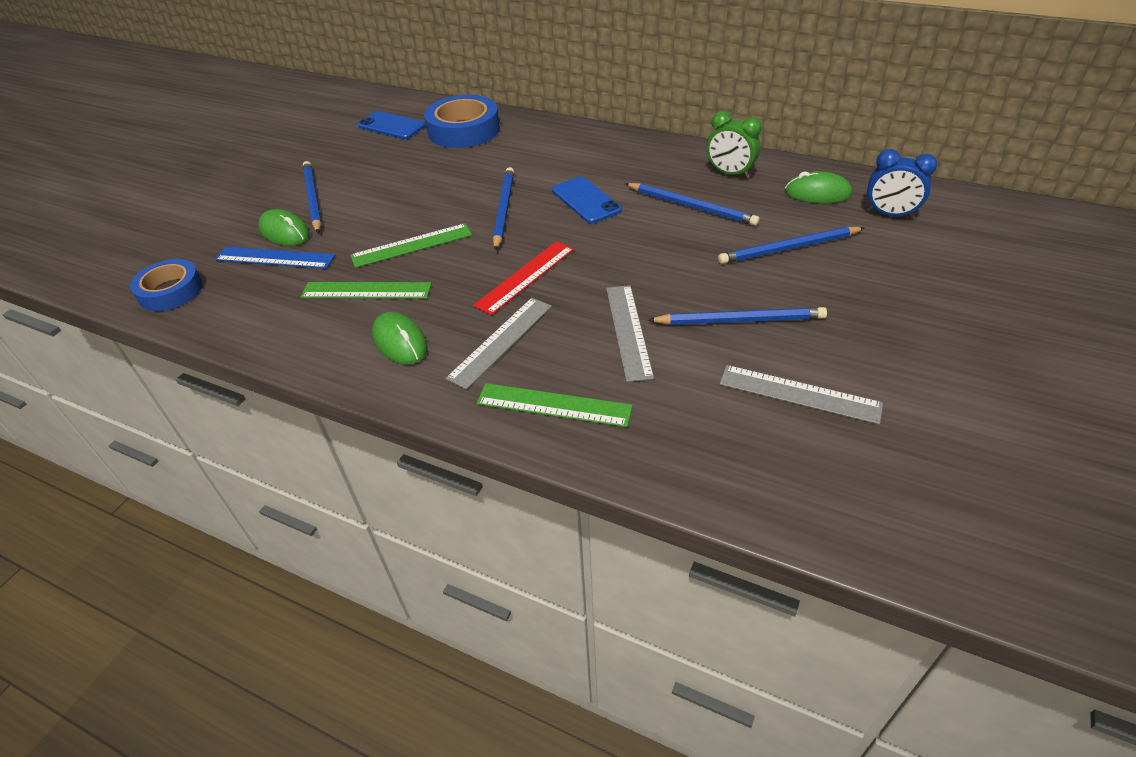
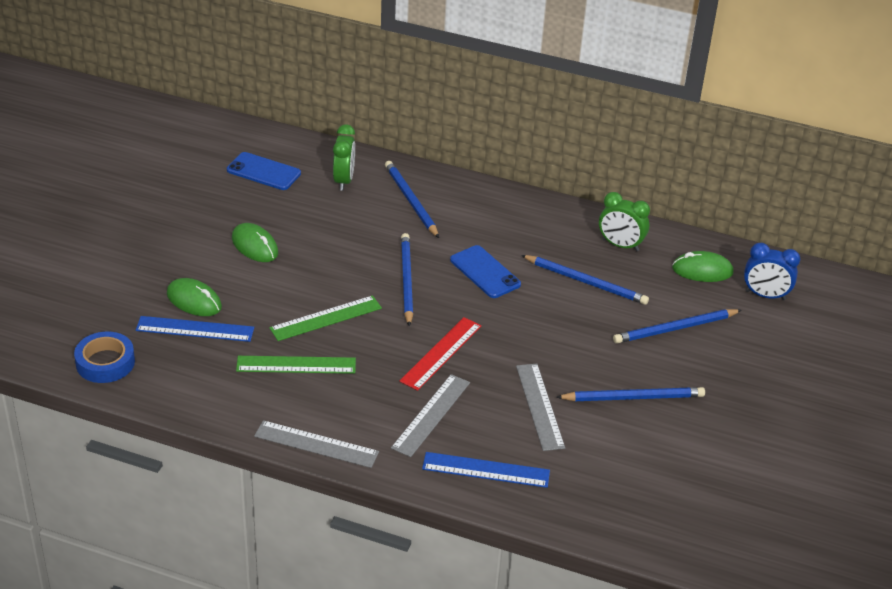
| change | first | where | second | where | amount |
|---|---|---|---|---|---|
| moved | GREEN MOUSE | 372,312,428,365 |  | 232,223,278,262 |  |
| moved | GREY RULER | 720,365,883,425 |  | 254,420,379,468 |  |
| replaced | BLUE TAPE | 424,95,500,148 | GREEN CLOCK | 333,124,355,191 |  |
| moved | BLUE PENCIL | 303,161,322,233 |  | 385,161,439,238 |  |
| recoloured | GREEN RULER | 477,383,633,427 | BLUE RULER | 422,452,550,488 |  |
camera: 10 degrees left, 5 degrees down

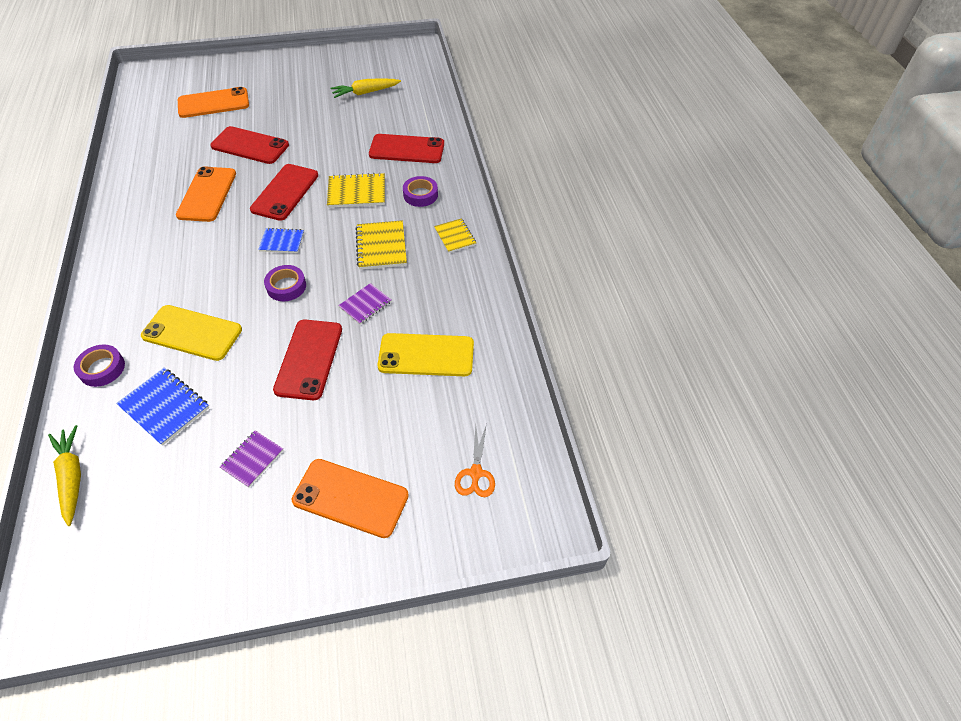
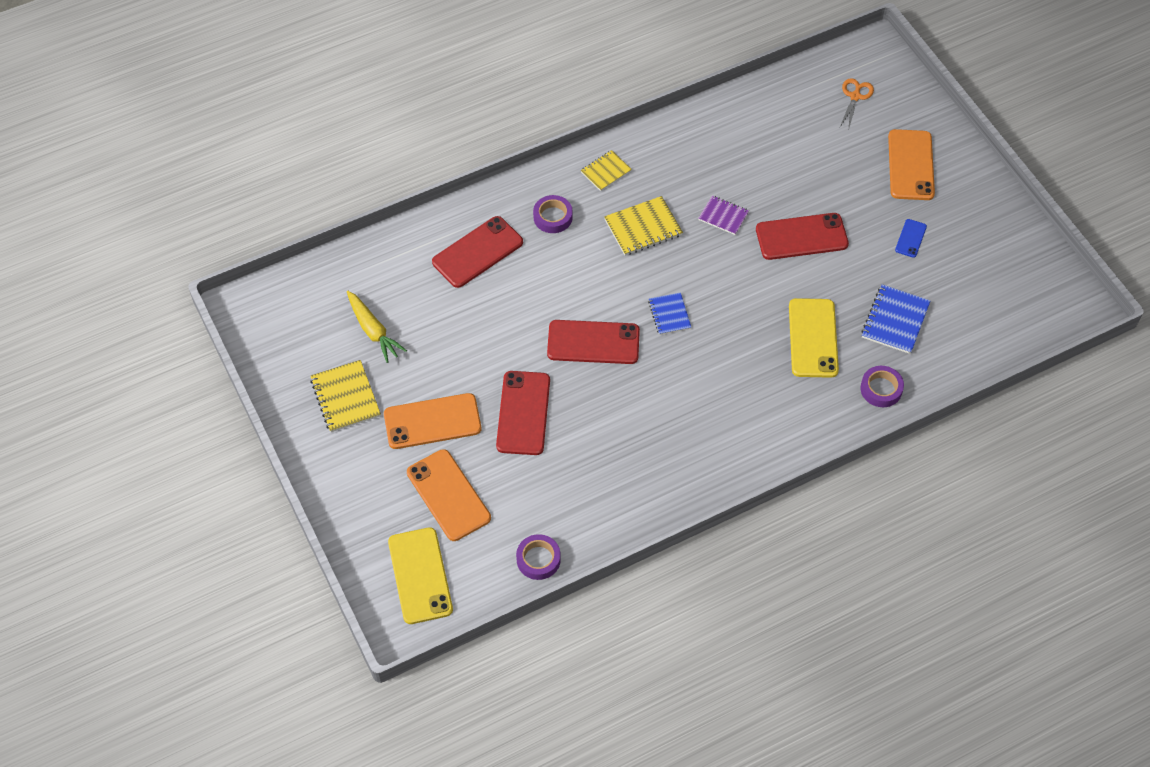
| change | first | where | second | where | amount |
|---|---|---|---|---|---|
| moved | YELLOW NOTEBOOK | 327,173,385,208 |  | 310,360,381,432 |  |
| moved | ORANGE PHONE | 176,166,236,222 |  | 384,393,482,449 |  |
| moved | YELLOW PHONE | 377,333,474,376 |  | 388,527,453,624 |  |
| turned | RED PHONE | 369,134,444,163 |  | 432,216,523,288 | 60 degrees clockwise |
| moved | PURPLE TAPE | 264,265,306,301 |  | 516,534,561,580 |  |
| turned | ORANGE SCISSORS | 455,424,495,497 |  | 840,78,874,127 | 60 degrees counterclockwise |
| replaced | PURPLE NOTEBOOK | 220,430,283,487 | BLUE PHONE | 895,219,927,258 |  |
| removed | YELLOW CARROT | 48,425,81,526 |  |  |  |
camera: 105 degrees left, 5 degrees up

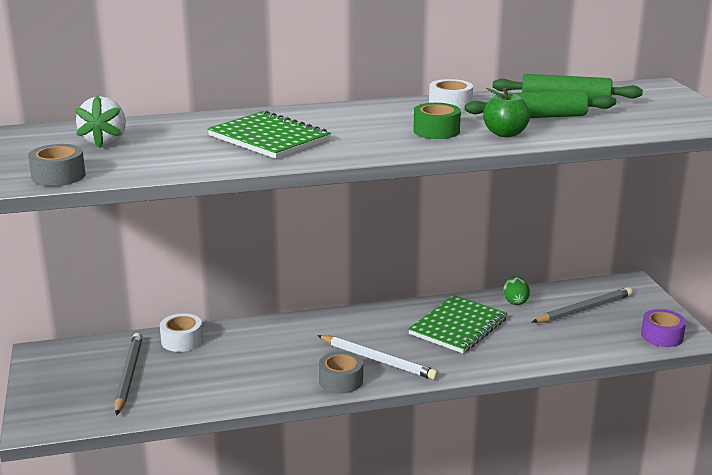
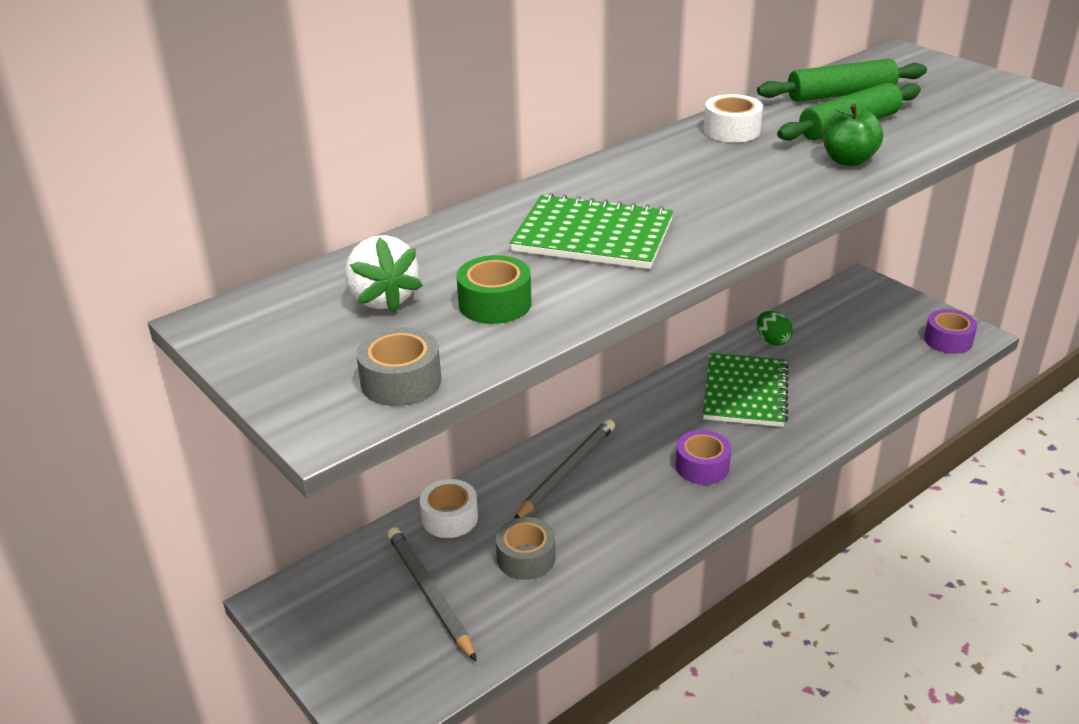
| change | first | where | second | where | amount |
|---|---|---|---|---|---|
| moved | GREEN TAPE | 413,103,461,139 |  | 457,255,531,324 |  |
| moved | GREY TAPE | 319,351,363,393 |  | 496,517,555,580 |  |
| moved | GREY PENCIL | 532,287,633,323 |  | 514,419,615,519 |  |
| replaced | WHITE PENCIL | 317,335,439,380 | PURPLE TAPE | 675,430,731,485 |  |
camera: 25 degrees left, 10 degrees up

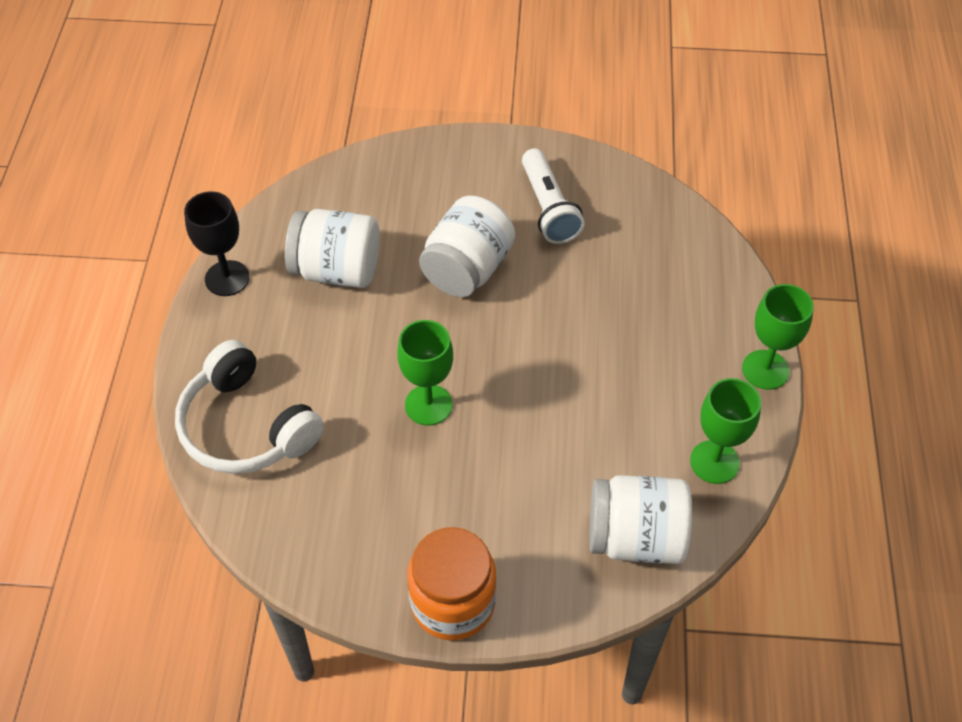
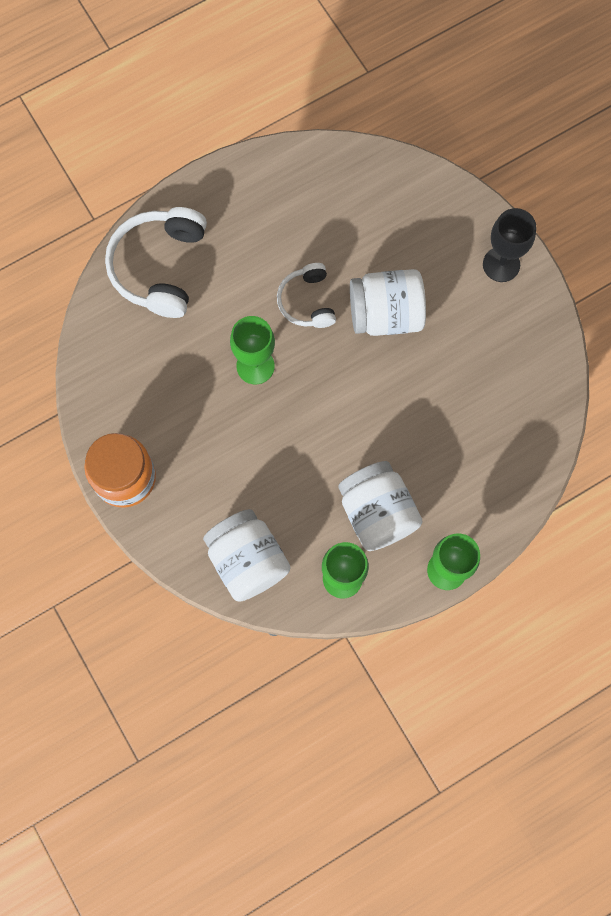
| change | first | where | second | where | amount |
|---|---|---|---|---|---|
| added |  |  | WHITE HEADPHONES | 277,263,336,328 |  |
| moved | WHITE JAR | 285,209,379,288 |  | 338,461,423,551 |  |
| moved | BLACK GOBLET | 184,191,250,296 |  | 483,208,536,282 |  |
| removed | WHITE FLASHLIGHT | 522,148,585,244 |  |  |  |
camera: 55 degrees right, 20 degrees up

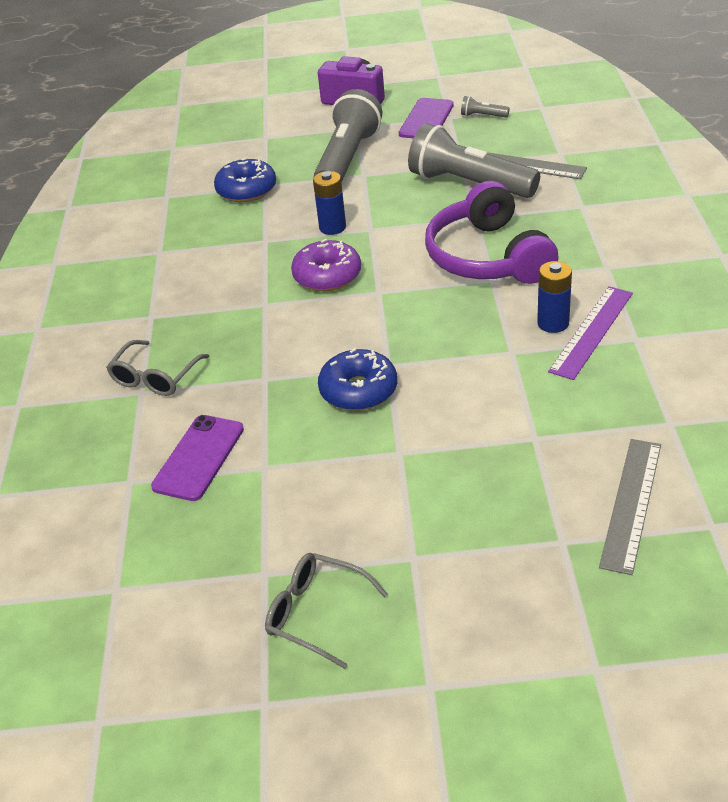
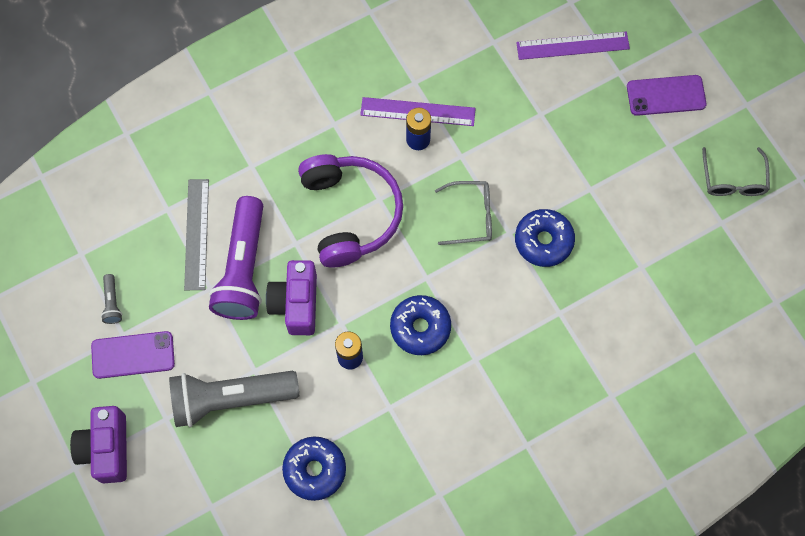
| change | first | where | second | where | amount |
|---|---|---|---|---|---|
| recoloured | GREY FLASHLIGHT | 408,123,540,198 | PURPLE FLASHLIGHT | 209,196,263,320 |  |
| added |  |  | PURPLE CAMERA | 266,260,317,335 |  |
| turned | PURPLE HEADPHONES | 425,181,559,284 |  | 298,154,403,267 | 60 degrees counterclockwise |
| recoloured | PURPLE DONUT | 291,239,361,291 | BLUE DONUT | 390,295,451,355 |  |
| moved | GREY GLASSES | 106,340,210,396 |  | 435,181,492,245 |  |
| recoloured | GREY RULER | 599,439,661,575 | PURPLE RULER | 516,32,630,60 |  |
| moved | PURPLE PHONE | 151,415,244,501 |  | 627,75,707,116 |  |
camera: 120 degrees left, 30 degrees up

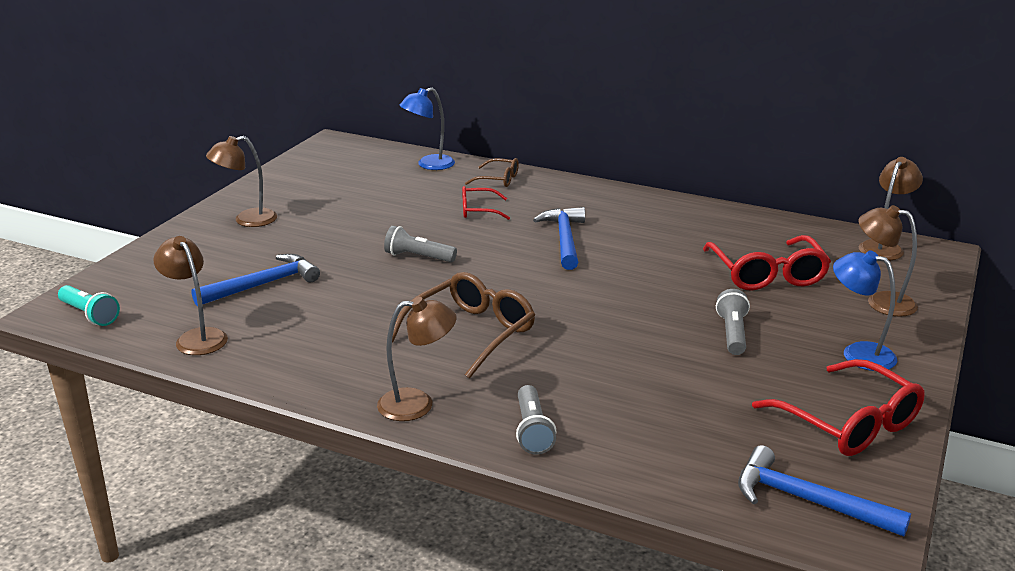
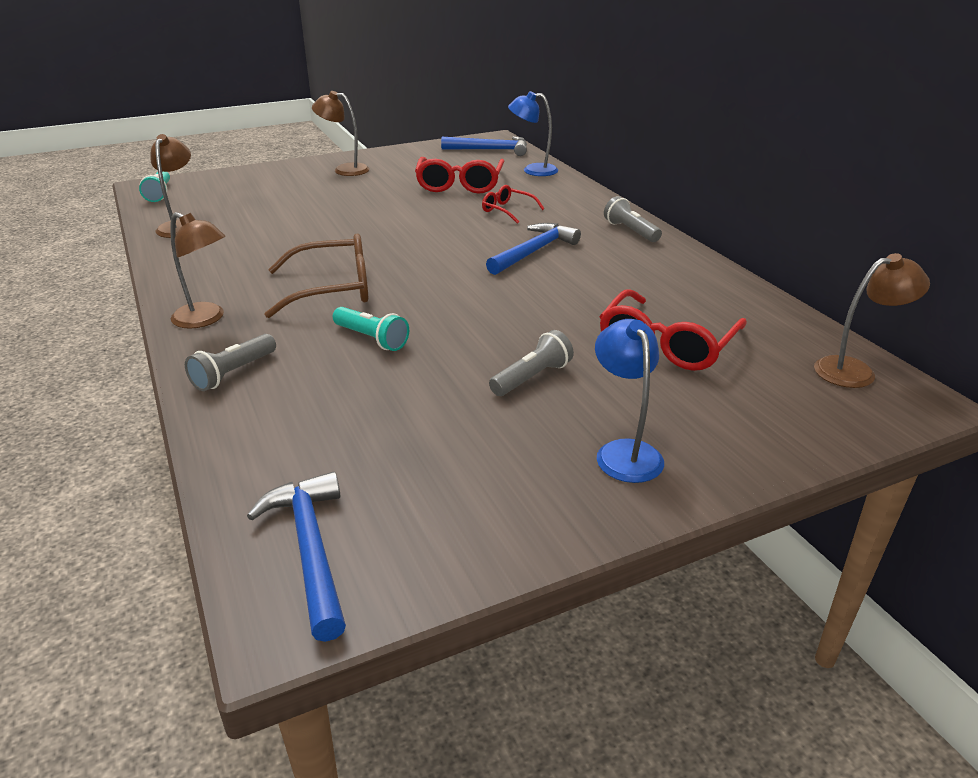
| change | first | where | second | where | amount |
|---|---|---|---|---|---|
| added |  |  | TURQUOISE FLASHLIGHT | 333,307,409,351 |  |
| moved | RED GLASSES | 752,359,925,456 |  | 415,157,504,194 |  |
| moved | BLUE HAMMER | 191,254,320,306 |  | 441,136,527,156 |  |
| moved | GREY FLASHLIGHT | 384,226,457,262 |  | 604,196,662,242 |  |
| removed | BROWN GLASSES | 465,158,519,187 |  |  |  |
| removed | BROWN LAMP | 858,205,918,317 |  |  |  |
camera: 40 degrees right, 5 degrees up

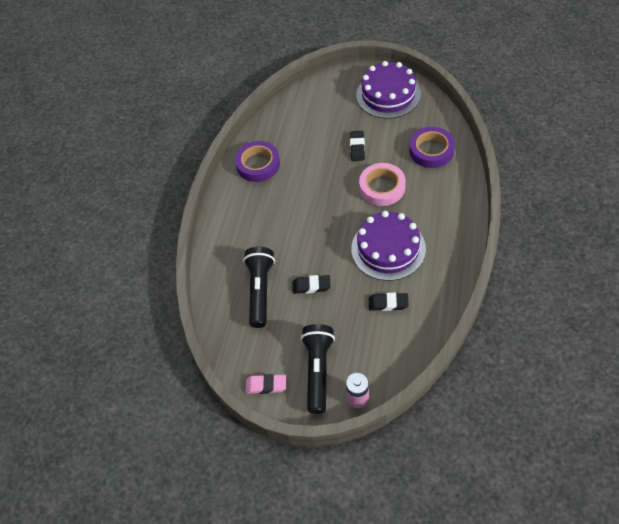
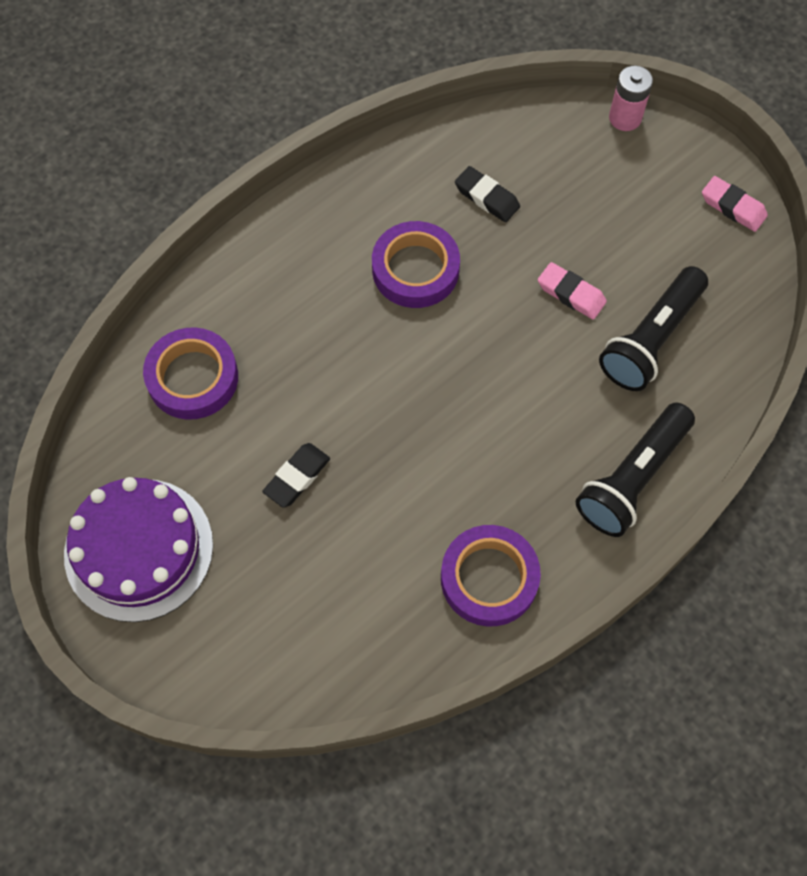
| change | first | where | second | where | amount |
|---|---|---|---|---|---|
| replaced | PURPLE CAKE | 351,211,426,281 | PURPLE TAPE | 372,221,460,308 |  |
| recoloured | BLACK ERASER | 292,275,331,294 | PINK ERASER | 538,262,607,320 |  |
| moved | BLACK FLASHLIGHT | 301,324,335,414 |  | 576,402,695,537 |  |
| removed | PINK TAPE | 359,163,406,206 |  |  |  |
camera: 150 degrees left, 10 degrees up

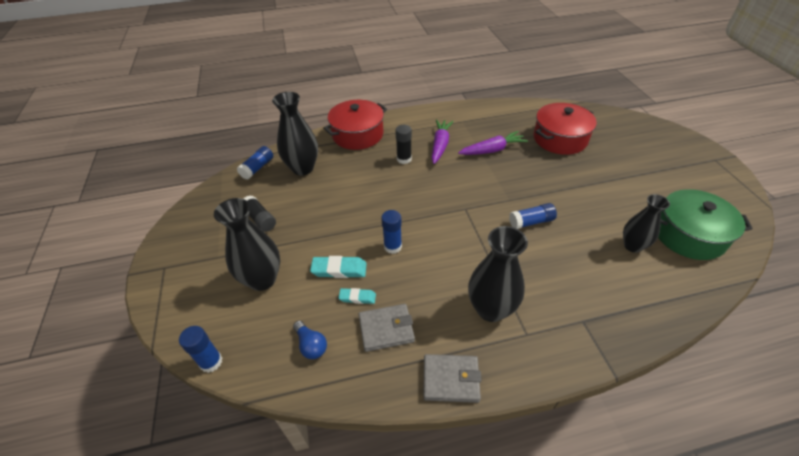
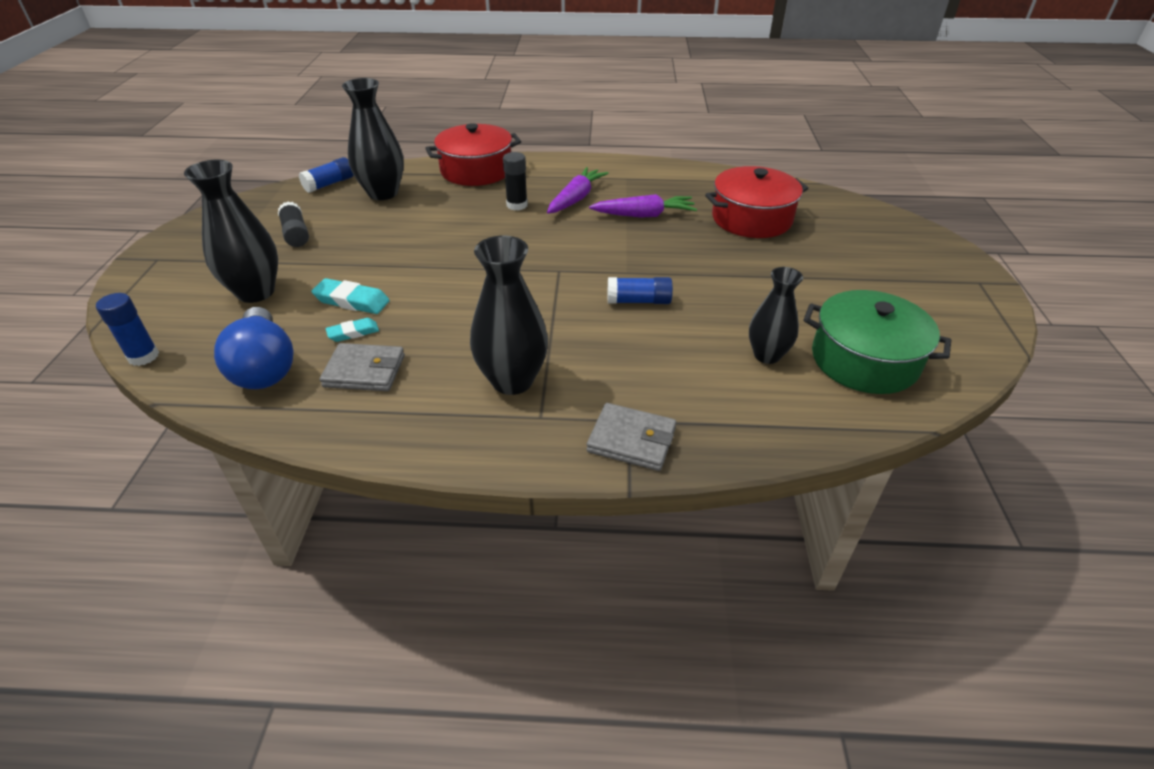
| change | first | where | second | where | amount |
|---|---|---|---|---|---|
| resized | BLUE LIGHT BULB | 293,321,327,359 |  | 214,307,294,389 | x1.93 |
| turned | TURQUOISE ERASER | 338,288,376,304 |  | 326,318,379,342 | 45 degrees counterclockwise |
| moved | GREY WALLET | 423,354,482,403 |  | 586,403,676,471 |  |
| removed | BLUE GLUE STICK | 381,210,402,254 |  |  |  |
camera: 15 degrees right, 5 degrees down

